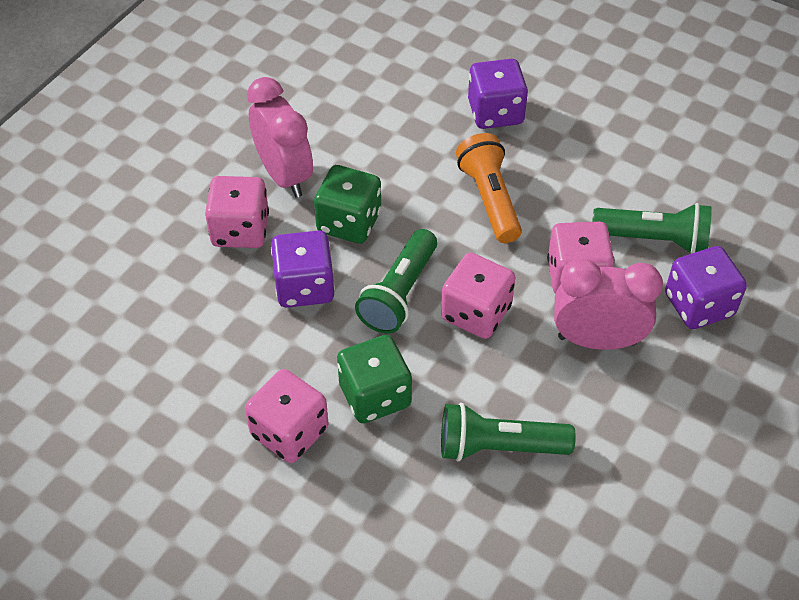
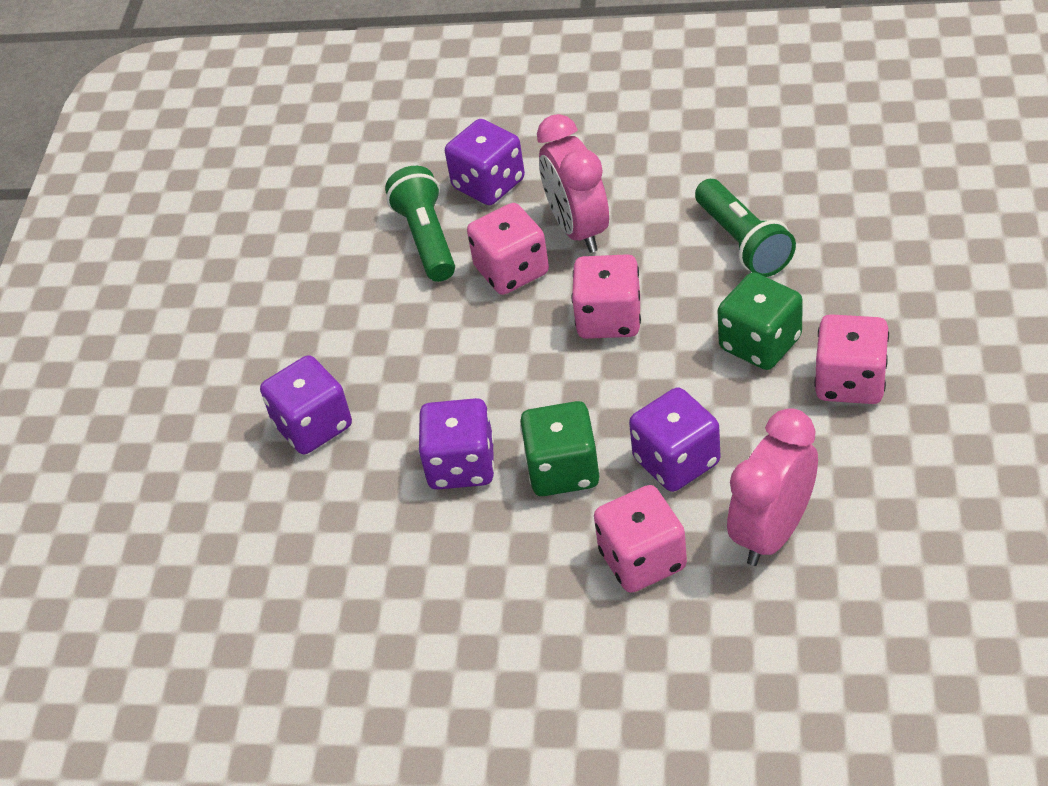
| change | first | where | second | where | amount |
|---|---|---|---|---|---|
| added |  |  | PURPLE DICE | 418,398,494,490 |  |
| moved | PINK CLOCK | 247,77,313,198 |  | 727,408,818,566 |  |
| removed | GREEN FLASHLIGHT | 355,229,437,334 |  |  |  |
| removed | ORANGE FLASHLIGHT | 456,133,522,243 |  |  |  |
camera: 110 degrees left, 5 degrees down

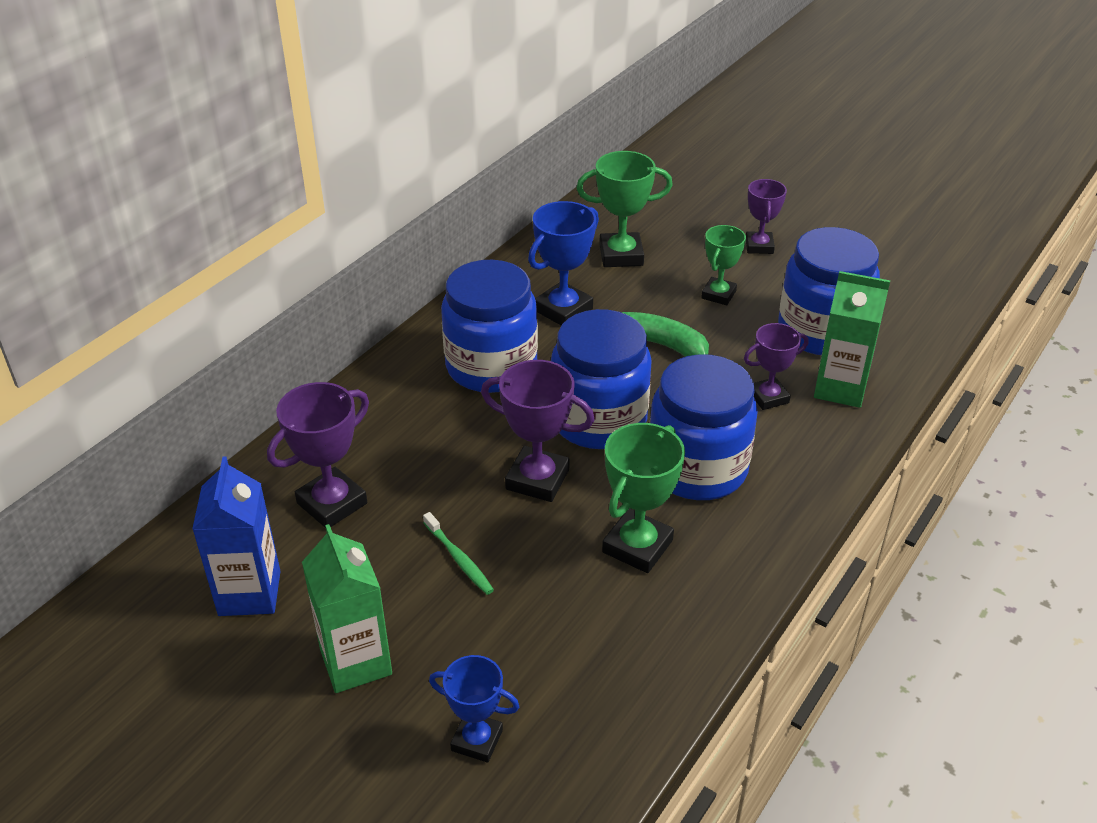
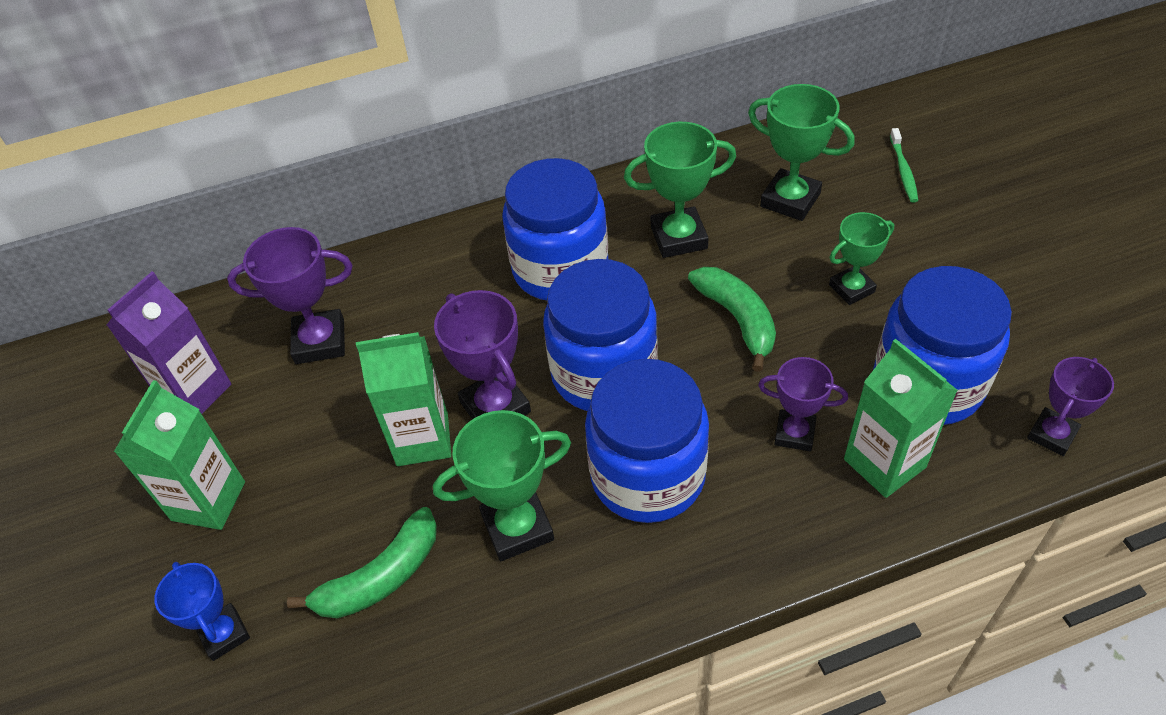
| change | first | where | second | where | amount |
|---|---|---|---|---|---|
| recoloured | BLUE CARTON | 192,456,281,616 | PURPLE CARTON | 107,272,231,414 |  |
| added |  |  | GREEN BANANA | 287,507,437,618 |  |
| added |  |  | GREEN CARTON | 356,332,451,466 |  |
| recoloured | BLUE TROPHY | 528,201,599,325 | GREEN TROPHY | 624,122,736,258 |  |
| moved | GREEN TOOTHBRUSH | 423,512,494,595 |  | 890,128,918,203 |  |
| moved | PURPLE TROPHY | 746,179,787,254 |  | 1027,357,1114,456 |  |
camera: 40 degrees right, 10 degrees up

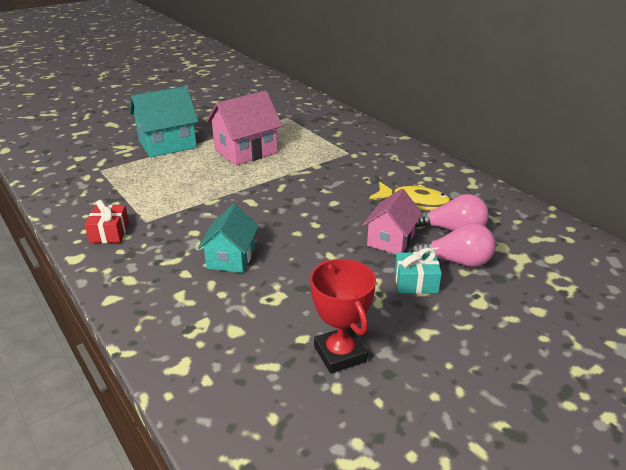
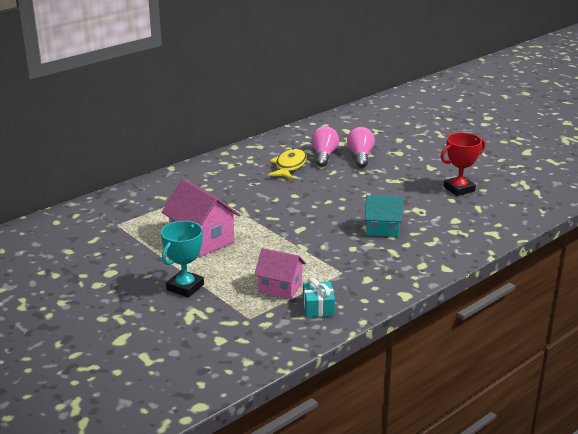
| change | first | where | second | where | amount |
|---|---|---|---|---|---|
| replaced | TURQUOISE HOUSE | 130,86,199,158 | TURQUOISE TROPHY | 161,221,204,297 |  |
| moved | PINK HOUSE | 363,189,422,254 |  | 254,248,306,299 |  |
| moved | TURQUOISE GIFT | 394,248,442,294 |  | 303,277,335,317 |  |
| removed | RED GIFT | 84,200,129,243 |  |  |  |
camera: 95 degrees left, 5 degrees down

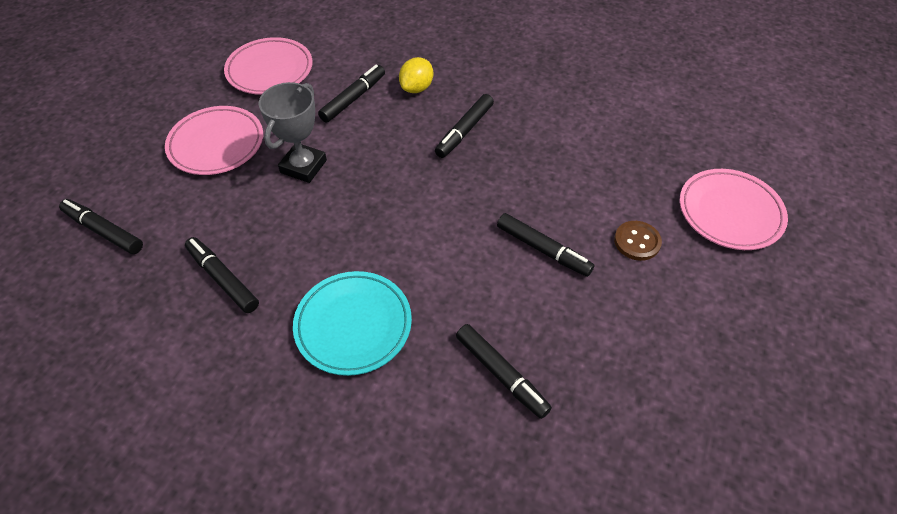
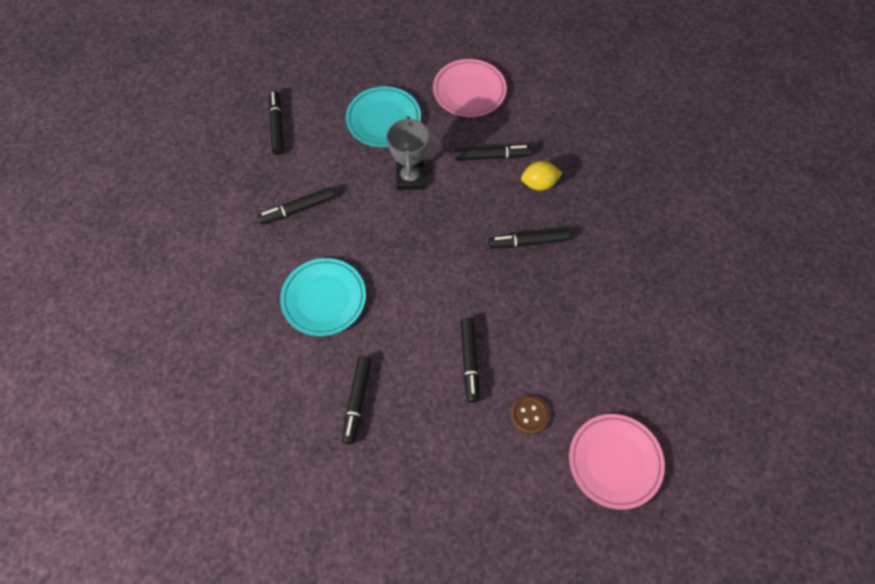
| change | first | where | second | where | amount |
|---|---|---|---|---|---|
| turned | BLACK MARKER | 185,237,259,313 |  | 257,187,335,225 | 120 degrees counterclockwise |
| recoloured | PINK PLATE | 165,106,263,175 | TURQUOISE PLATE | 346,86,421,147 |  |
| turned | GREY TROPHY | 259,82,327,183 |  | 387,116,429,190 | 75 degrees counterclockwise |
camera: 50 degrees right, 10 degrees up

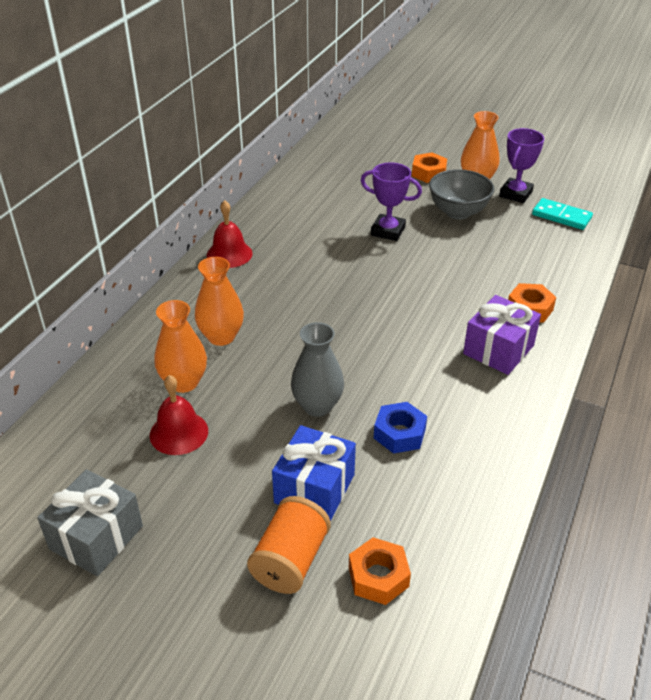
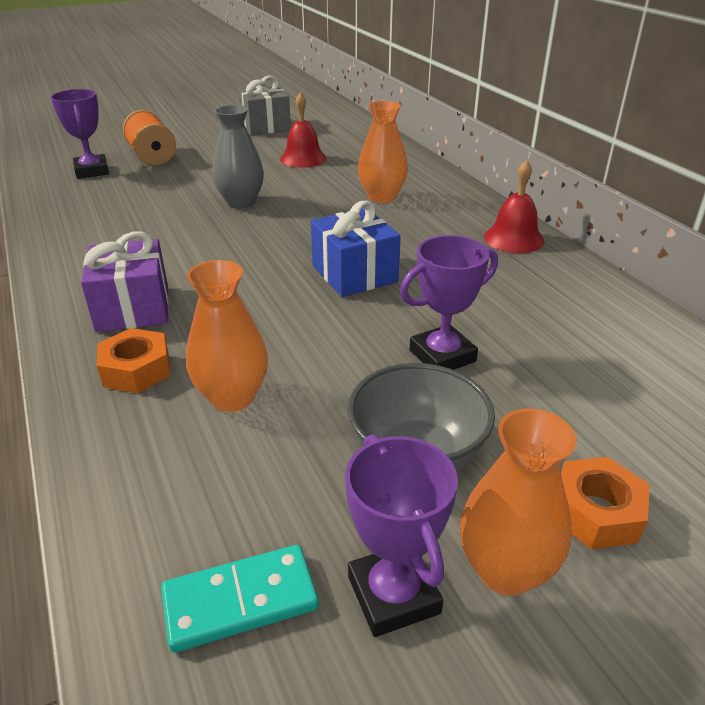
| change | first | where | second | where | amount |
|---|---|---|---|---|---|
| replaced | ORANGE NUT | 349,537,411,605 | PURPLE TROPHY | 50,89,109,179 |  |
| moved | ORANGE VASE | 154,300,207,393 |  | 186,260,268,412 |  |
| moved | BLUE GIFT | 272,425,356,521 |  | 311,201,401,297 |  |
| removed | BLUE NUT | 374,402,427,454 |  |  |  |
camera: 130 degrees right, 5 degrees down

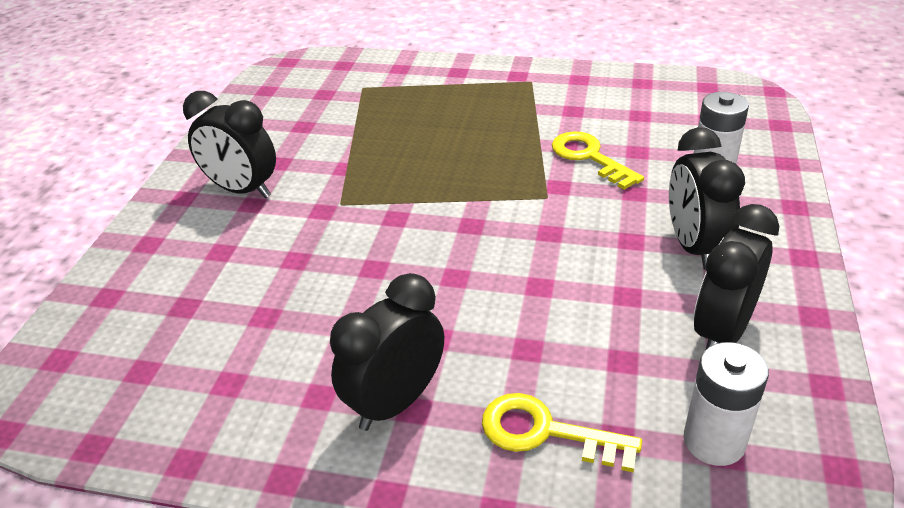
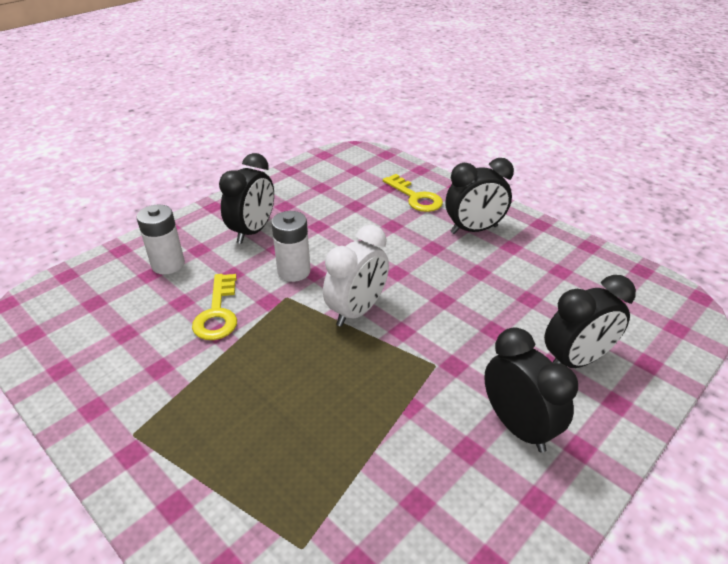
| change | first | where | second | where | amount |
|---|---|---|---|---|---|
| moved | WHITE BATTERY | 683,342,769,466 |  | 271,211,311,282 |  |
| added |  |  | WHITE CLOCK | 323,225,389,327 |  |
| moved | BLACK CLOCK | 694,204,779,349 |  | 544,275,636,368 |  |
camera: 150 degrees left, 0 degrees up

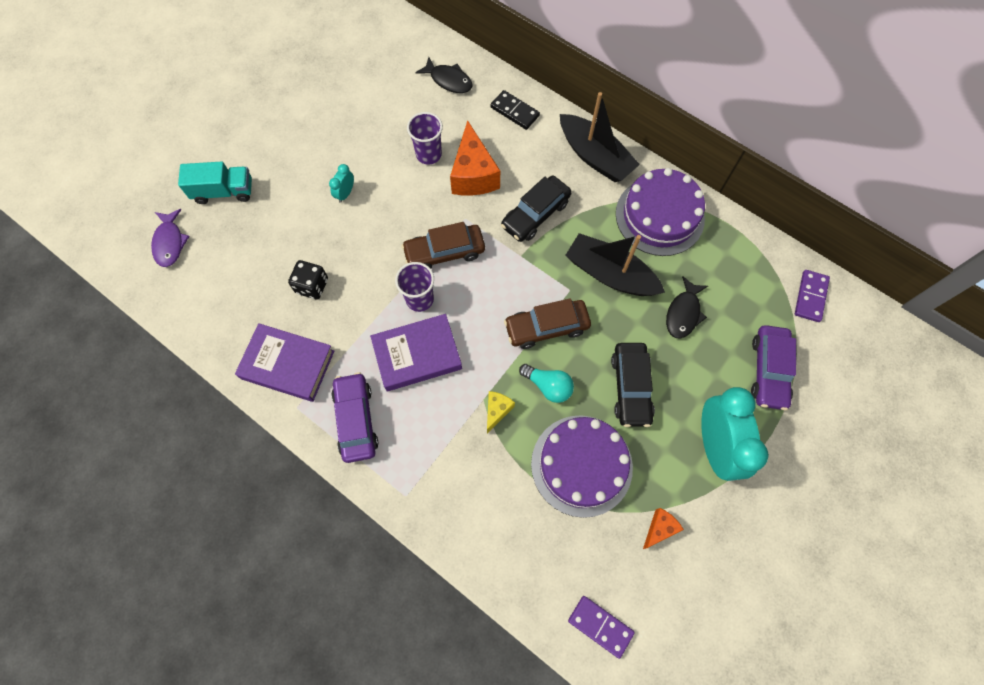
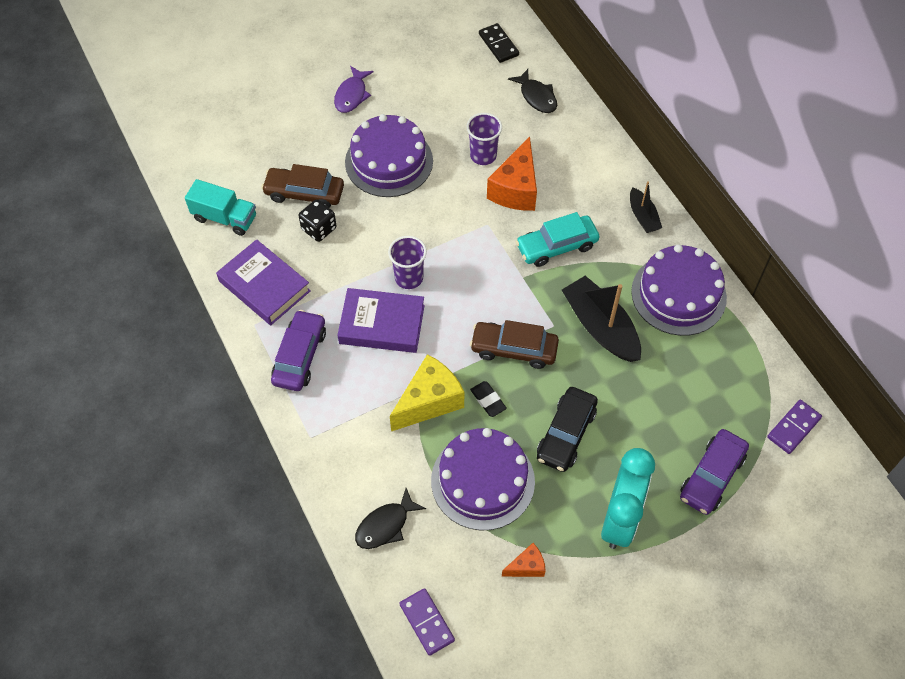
| change | first | where | second | where | amount |
|---|---|---|---|---|---|
| moved | TURQUOISE TRUCK | 178,161,252,204 |  | 185,179,256,236 |  |
| moved | BROWN CAR | 402,222,485,269 |  | 261,164,344,208 |  |
| moved | PURPLE FISH | 151,209,189,267 |  | 334,66,374,113 |  |
| replaced | TURQUOISE CLOCK | 329,164,354,203 | PURPLE CAKE | 345,114,433,197 |  |
| moved | BLACK FISH | 666,276,708,339 |  | 355,488,426,549 |  |
| resized | YELLOW CHEESE | 487,391,515,433 |  | 390,354,465,431 | x1.95 |
| replaced | TURQUOISE LIGHT BULB | 519,364,574,403 | BLACK ERASER | 470,381,507,417 |  |
| moved | BLACK DOMINO | 490,90,540,130 |  | 479,23,519,63 |  |
| recoloured | BLACK CAR | 501,175,572,242 | TURQUOISE CAR | 516,212,599,267 |  |
| resized | BLACK BOAT | 560,92,640,182 |  | 630,181,662,233 | x0.55 |
camera: 25 degrees right, 10 degrees down

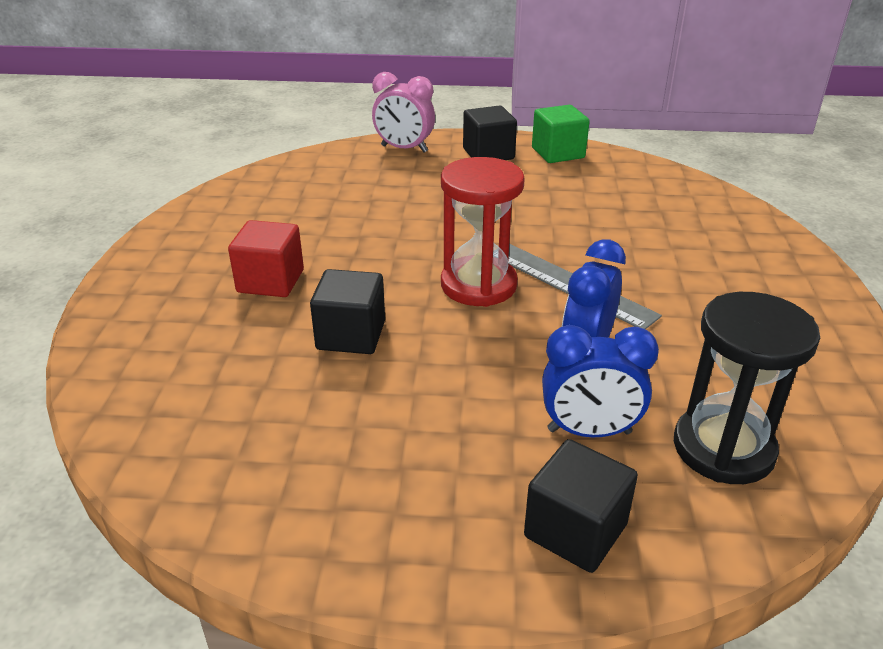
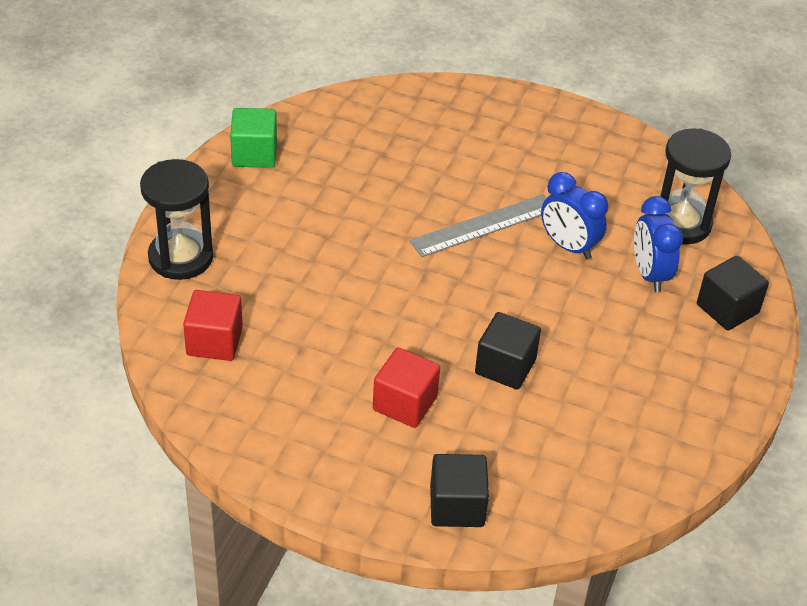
| change | first | where | second | where | amount |
|---|---|---|---|---|---|
| replaced | PINK CLOCK | 372,72,435,152 | BLACK HOURGLASS | 140,159,213,280 |  |
| added |  |  | RED CUBE | 183,290,243,361 |  |
| moved | BLACK CUBE | 463,105,517,160 |  | 430,454,489,527 |  |
| turned | BLUE CLOCK | 542,325,659,438 |  | 634,196,683,293 | 150 degrees clockwise |
| removed | RED HOURGLASS | 441,157,525,307 |  |  |  |
camera: 75 degrees left, 10 degrees up

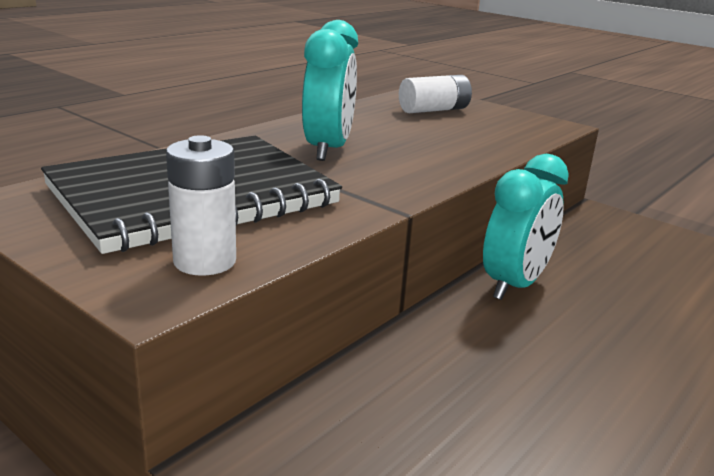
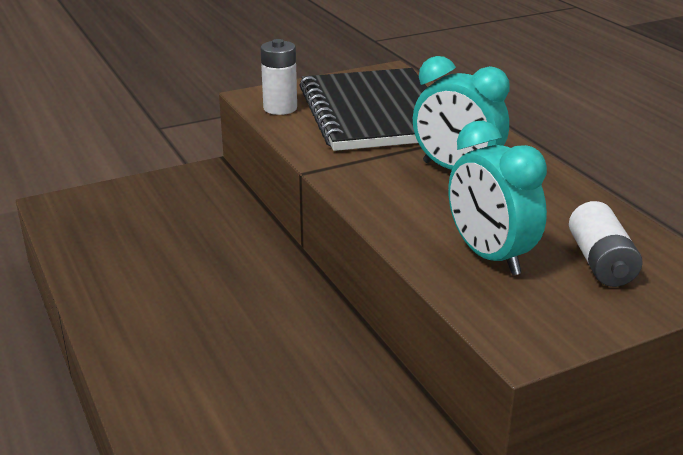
| change | first | where | second | where | amount |
|---|---|---|---|---|---|
| moved | TURQUOISE CLOCK | 483,154,569,300 |  | 448,121,547,276 |  |
camera: 115 degrees right, 5 degrees up

